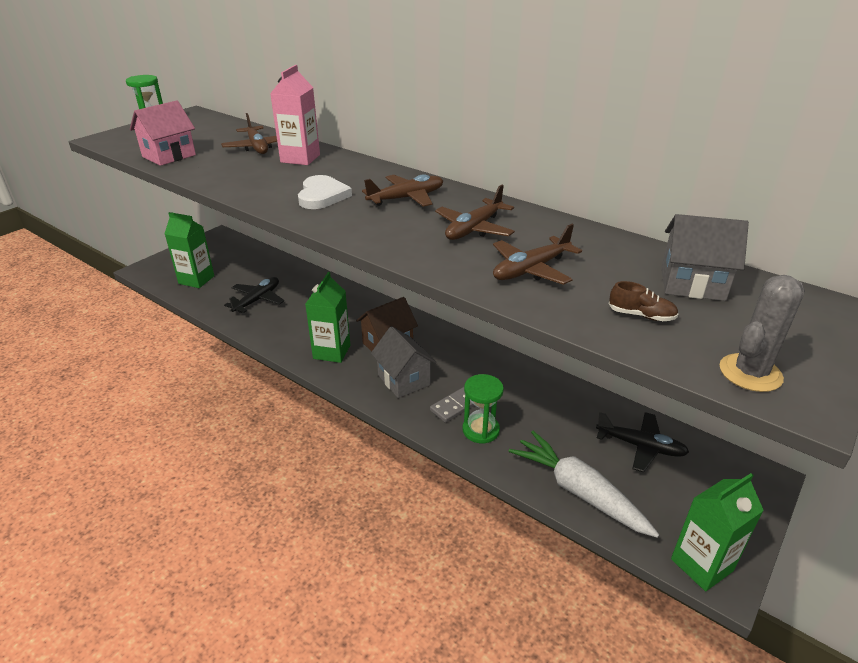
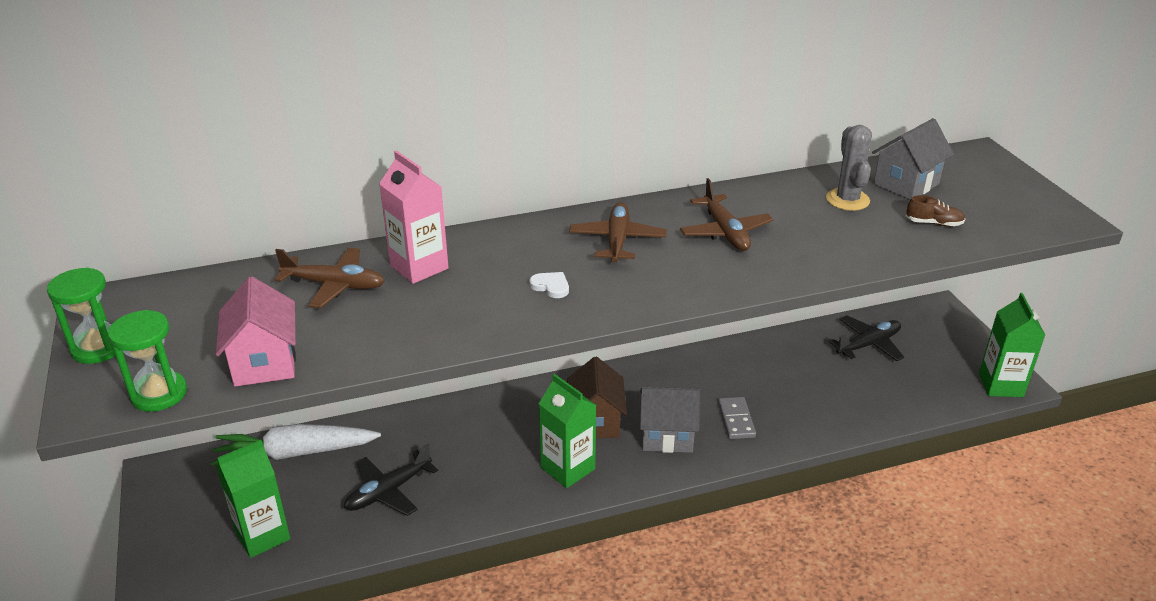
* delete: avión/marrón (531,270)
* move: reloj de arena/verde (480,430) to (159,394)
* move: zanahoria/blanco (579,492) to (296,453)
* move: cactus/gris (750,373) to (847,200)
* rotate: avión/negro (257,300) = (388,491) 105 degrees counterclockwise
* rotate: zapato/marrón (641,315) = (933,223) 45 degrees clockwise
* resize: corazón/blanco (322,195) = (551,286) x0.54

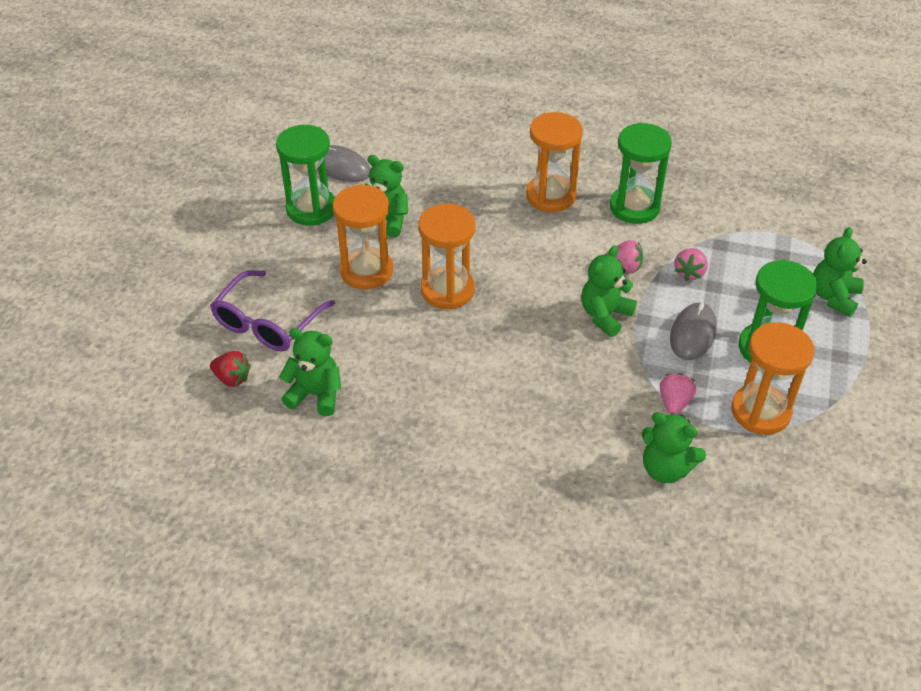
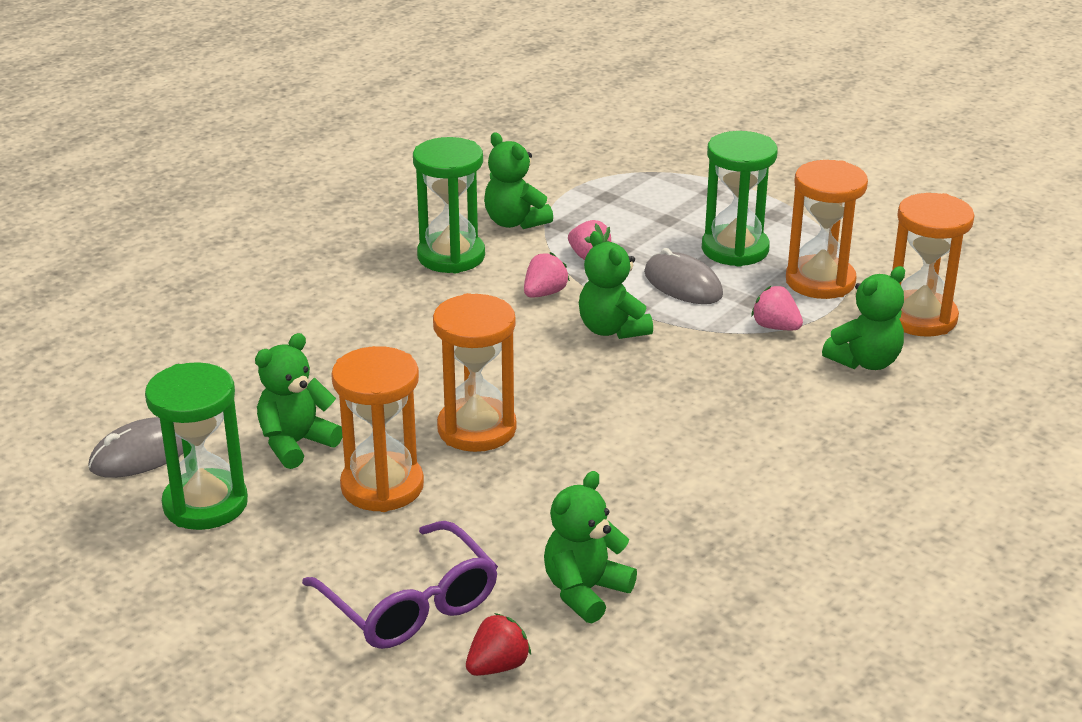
* move: reloj de arena/naranja (551,196) to (920,318)
* move: osito/verde (833,297) to (515,222)

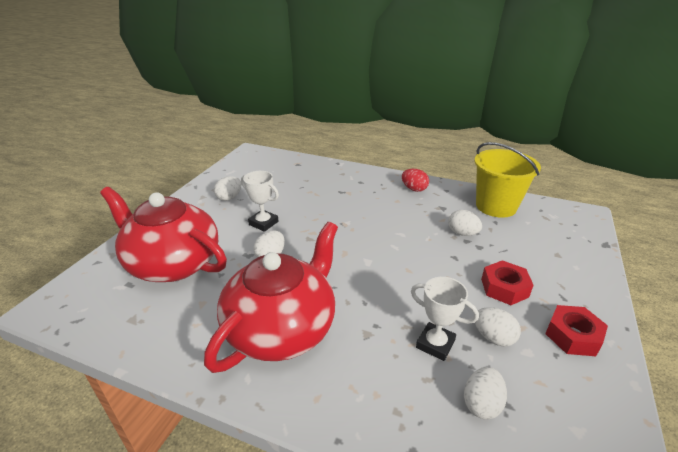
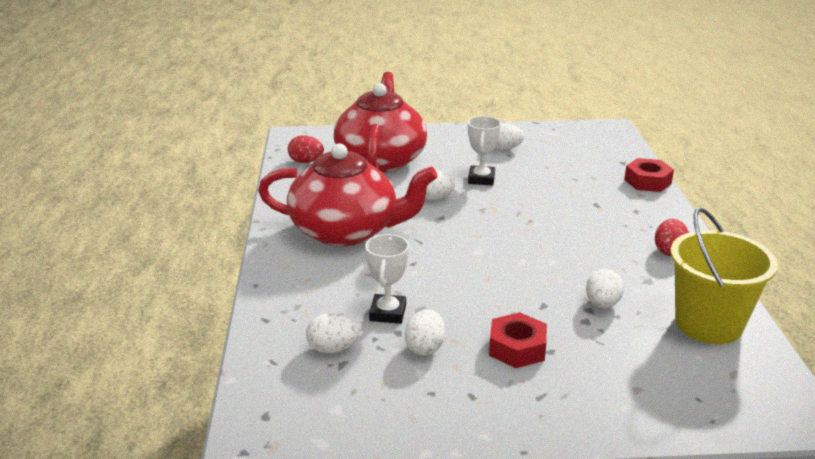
* insert: huevo/rojo (306,162)
* move: tuerca/rojo (573,336) to (647,181)

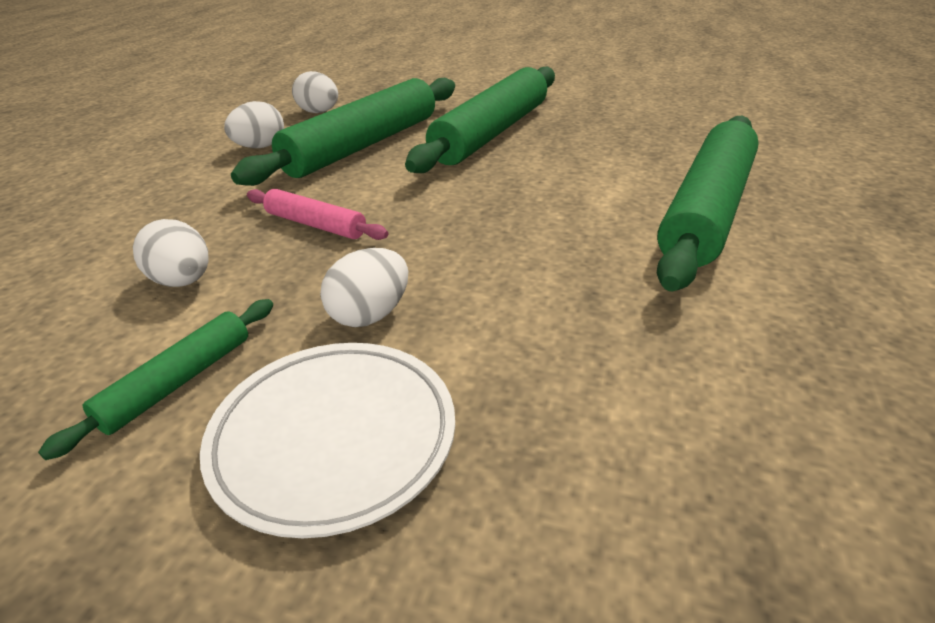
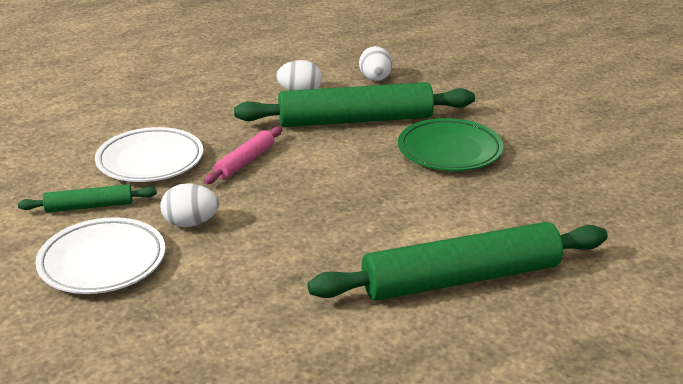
* replace: huevo/blanco (182,281) to plato/blanco (150,161)
* replace: rodillo/verde (491,133) to plato/verde (449,151)
* rotate: rodillo/rosa (315,225) = (245,162) 45 degrees clockwise

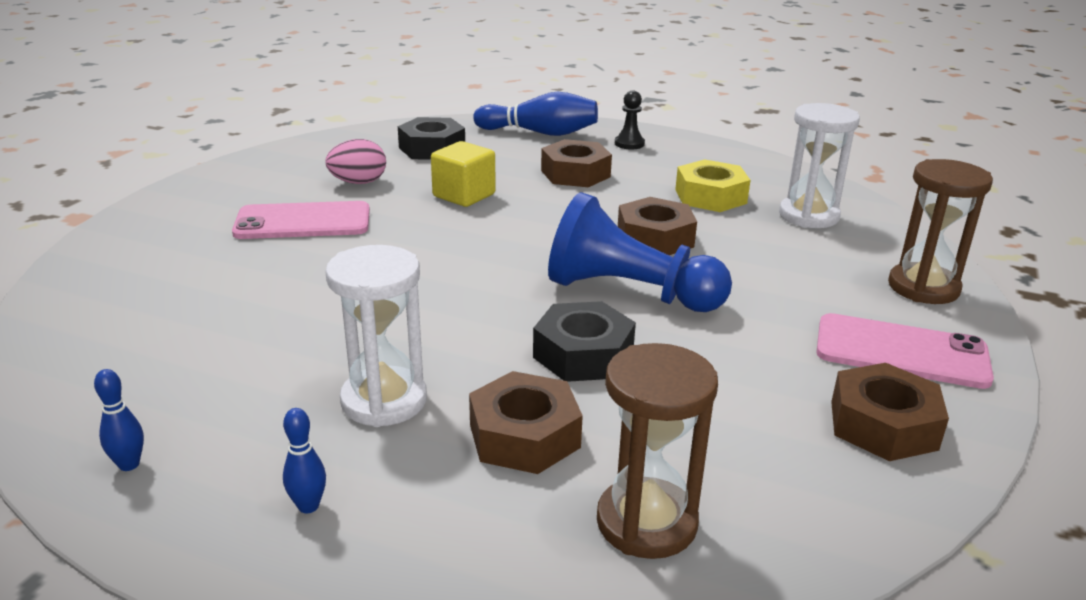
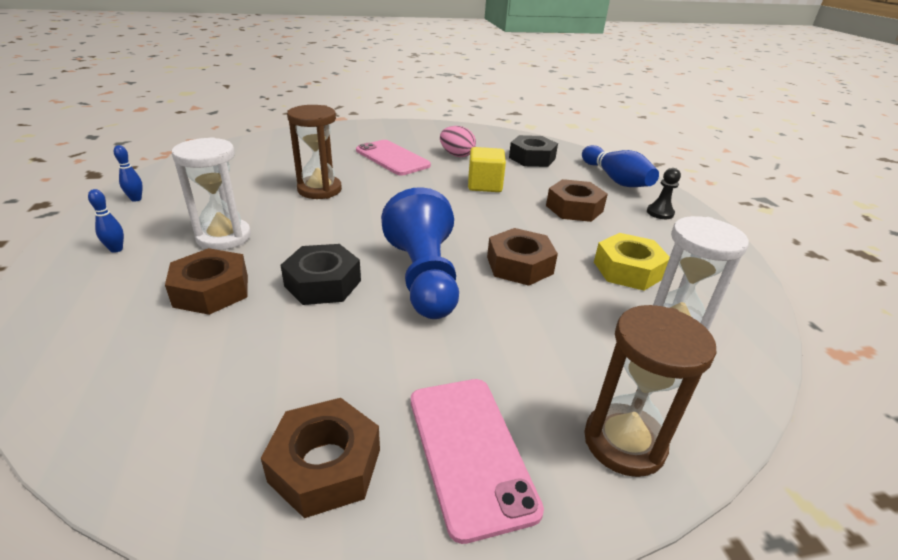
* move: reloj de arena/marrón (646,522) to (319,190)

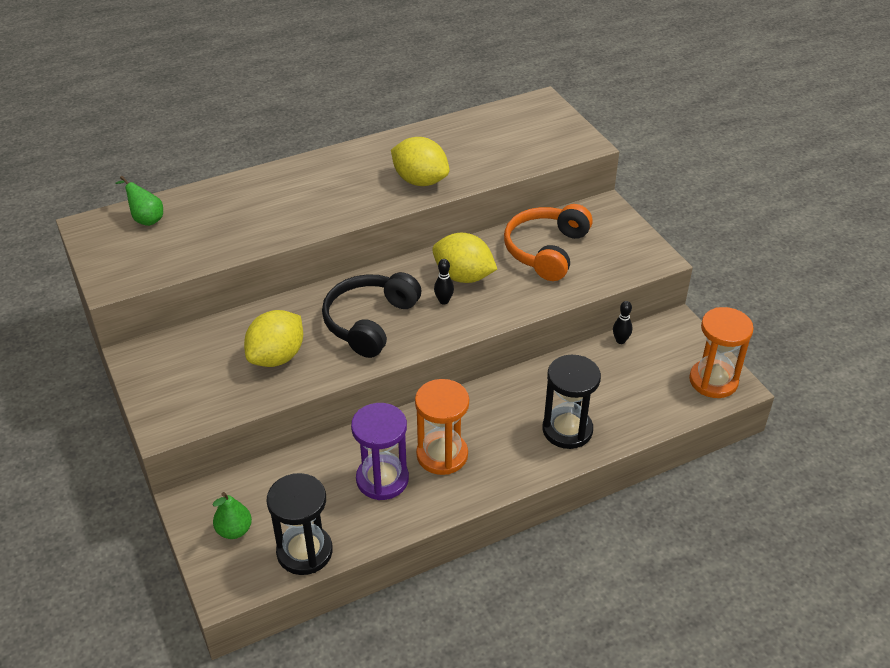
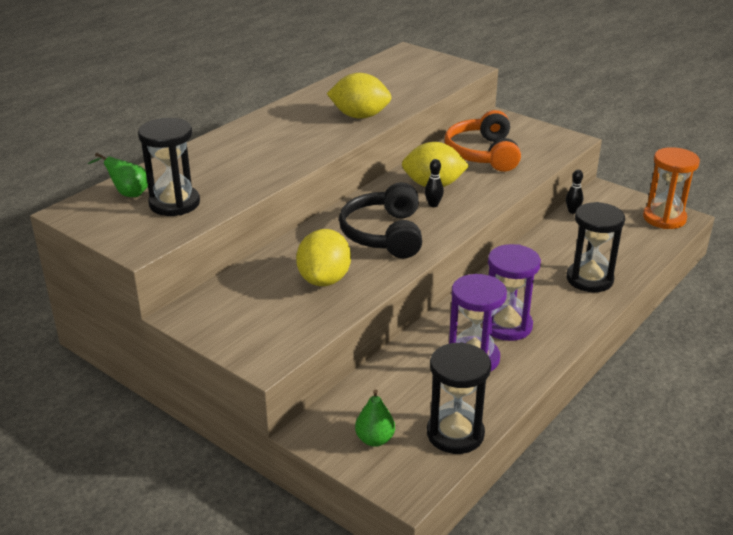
* insert: reloj de arena/negro (174,203)
* recolor: reloj de arena/naranja (442,455) to reloj de arena/morado (507,325)

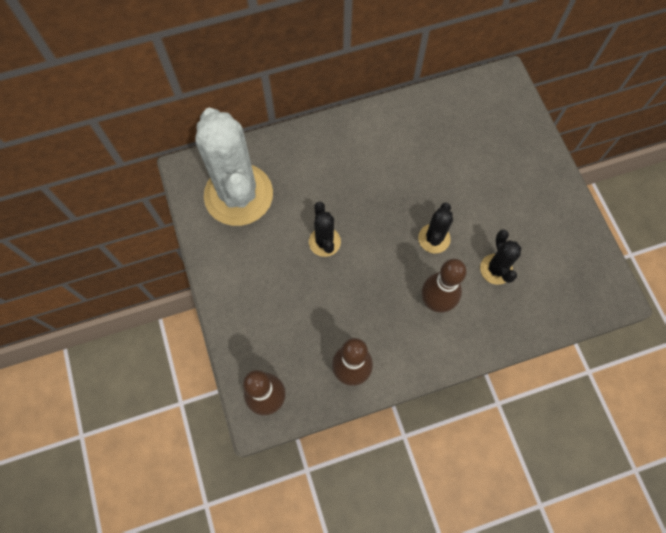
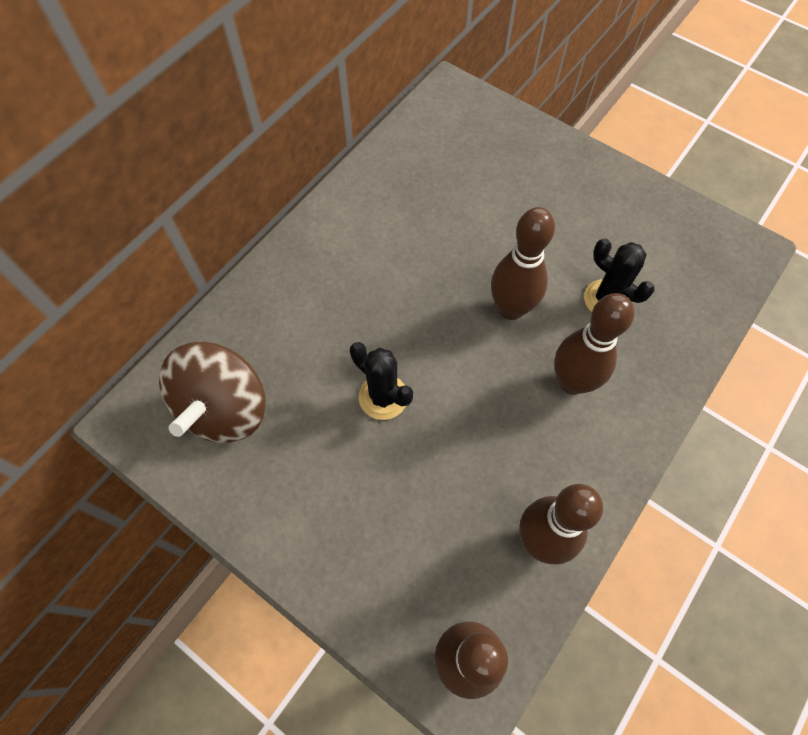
* replace: cactus/blanco (238,195) to peonza/marrón (224,409)
* replace: cactus/negro (434,238) to bolo/marrón (511,309)

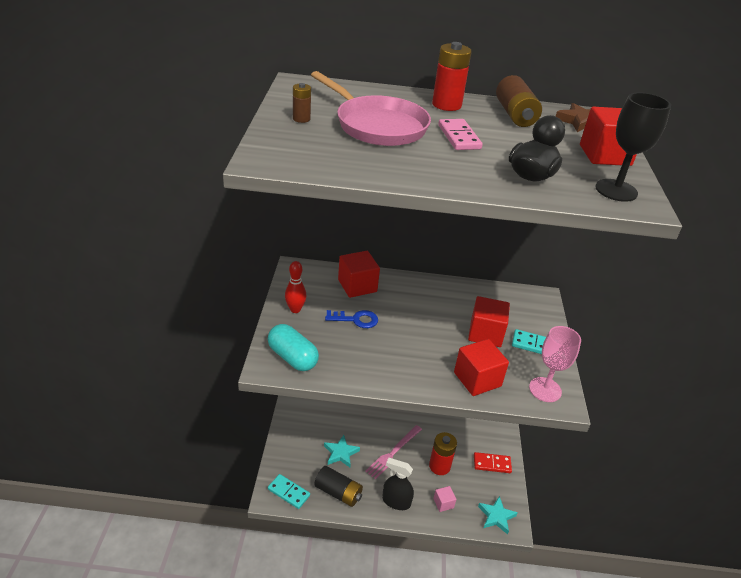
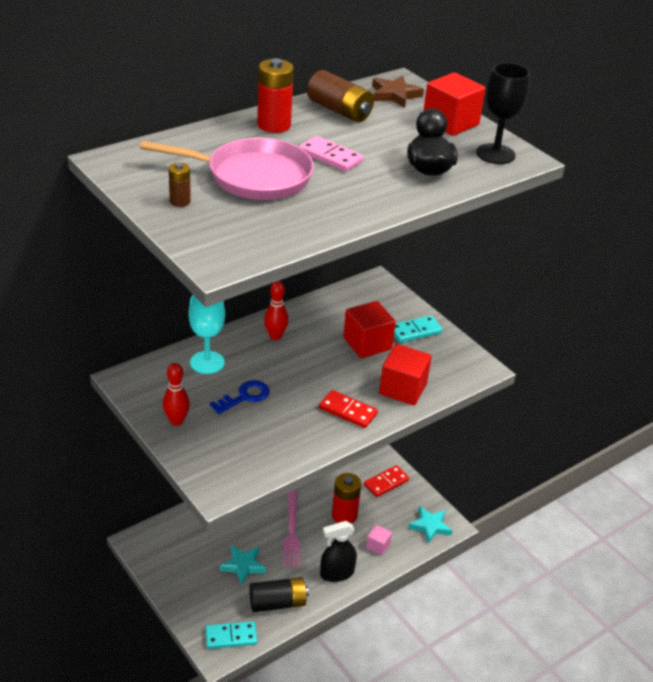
* delete: cápsula/turquesa (292,357)
* delete: copa/rosa (545,389)
* insert: bolo/rojo (275,336)
* insert: ficha de dominó/rojo (348,411)
* replace: cubo/rojo (357,286) to copa/turquesa (207,362)

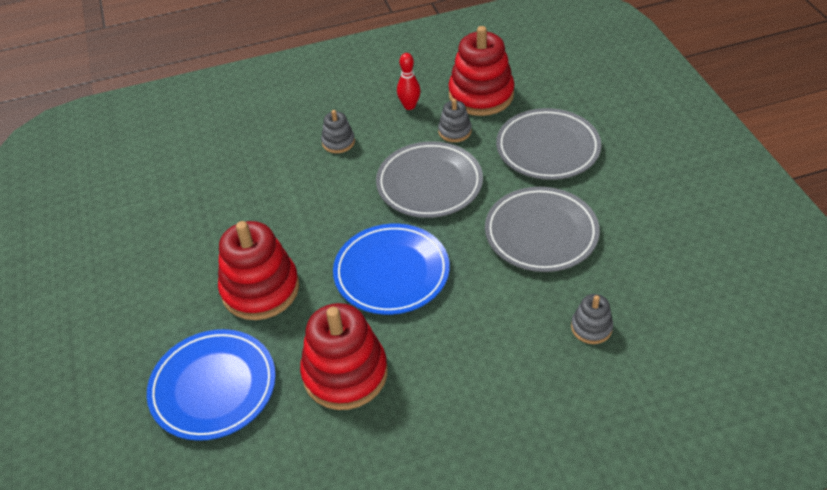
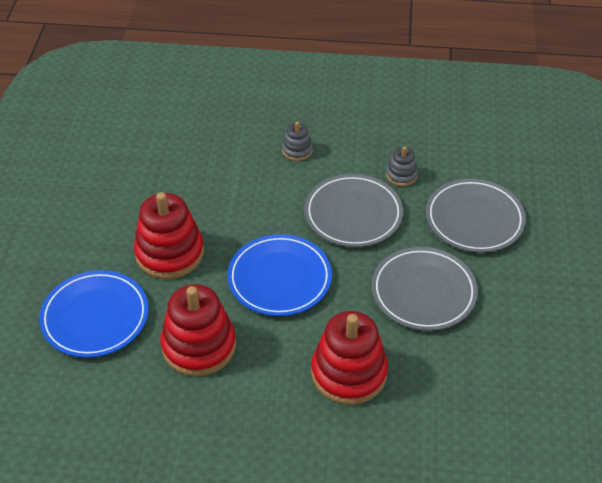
* delete: bolo/rojo (409,106)
* delete: juguete apilable/gris (591,327)
* move: juguete apilable/rojo (481,95) to (349,373)

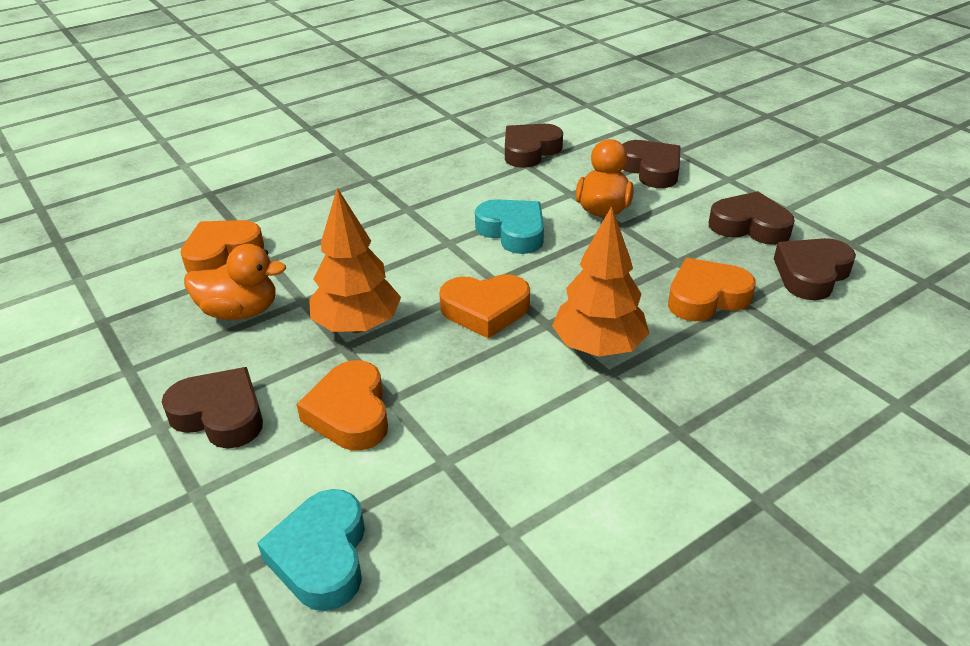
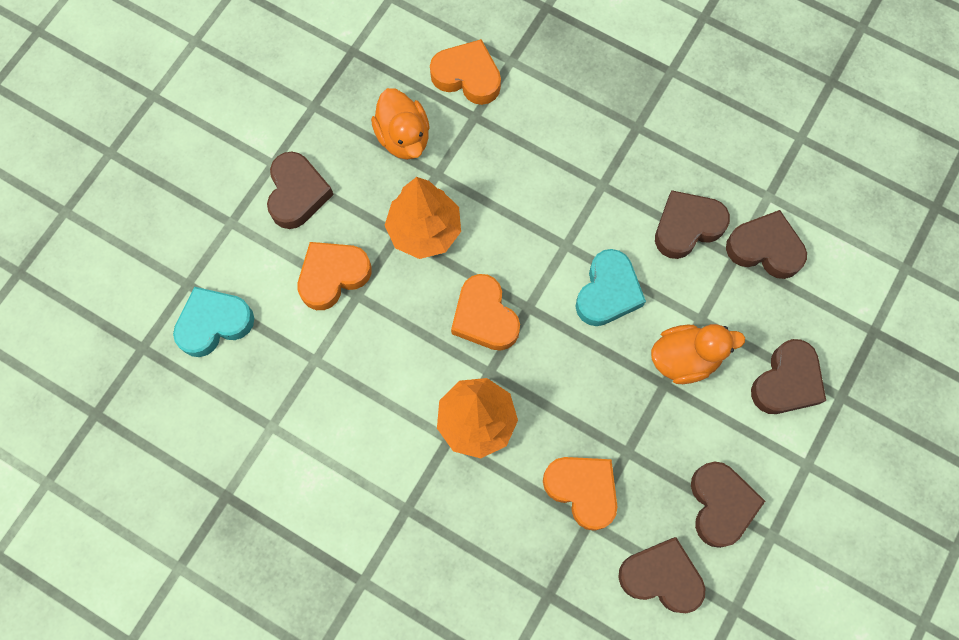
* insert: corazón/marrón (687,227)

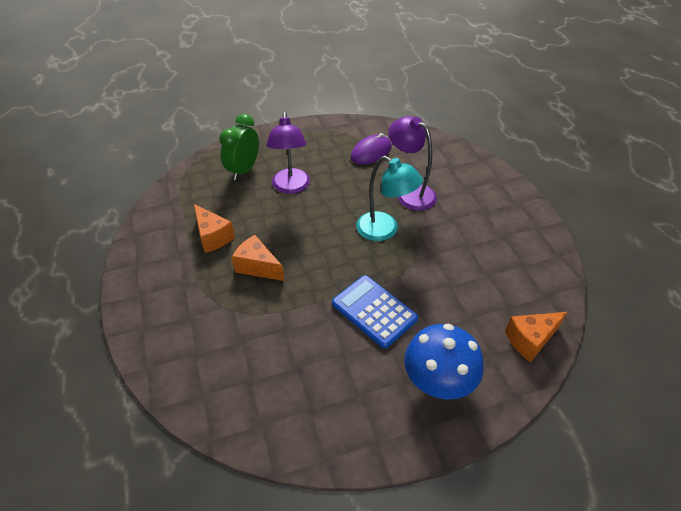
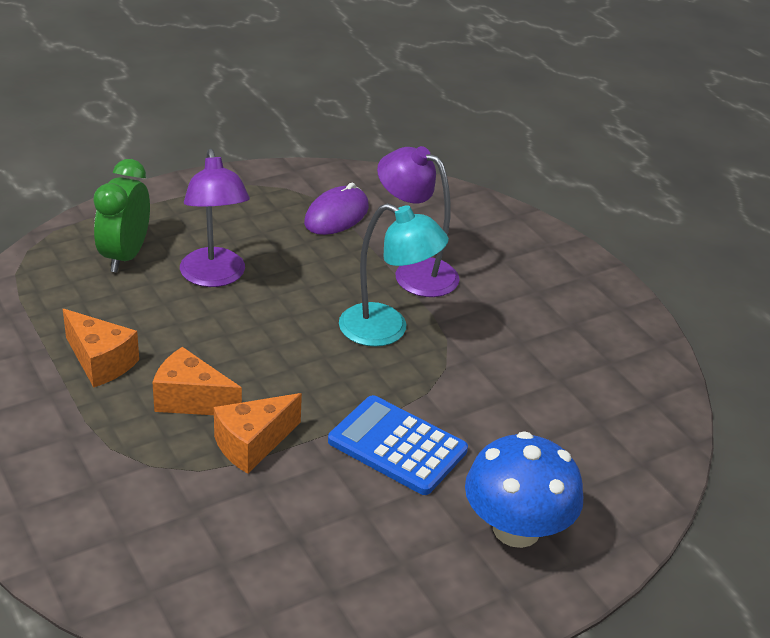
* move: queso/naranja (530,340) to (252,444)

